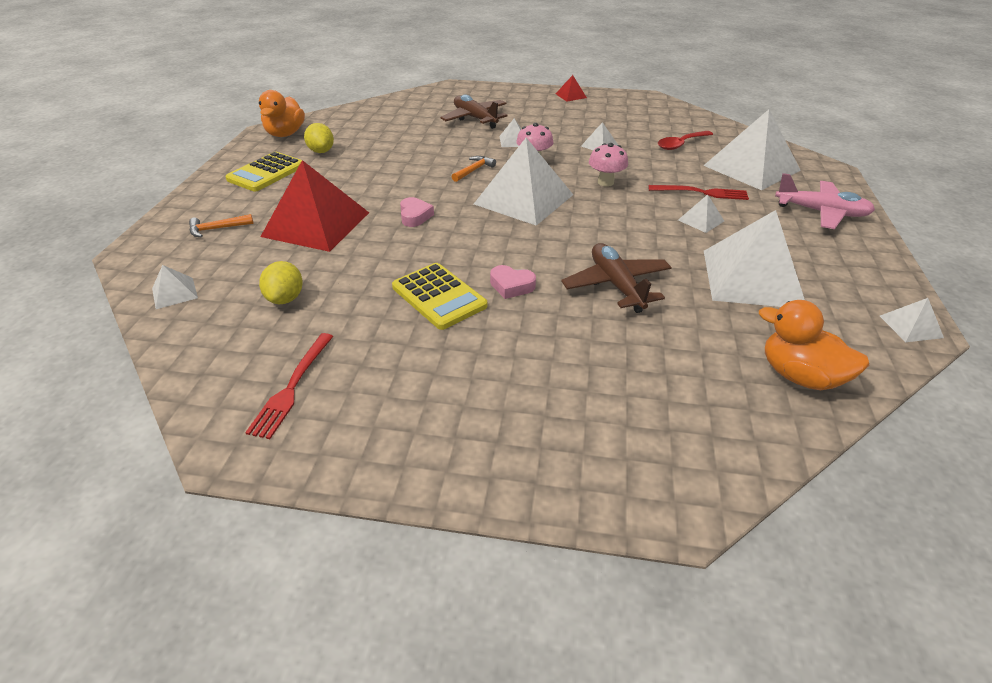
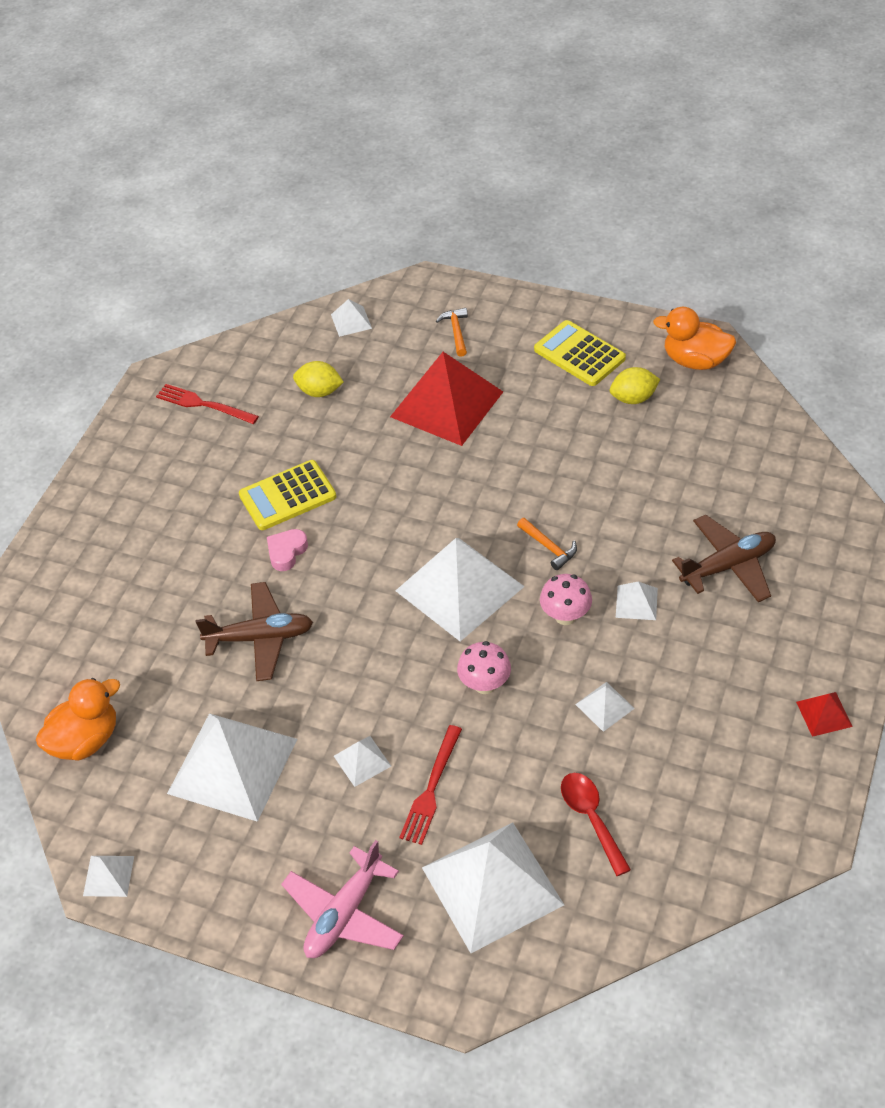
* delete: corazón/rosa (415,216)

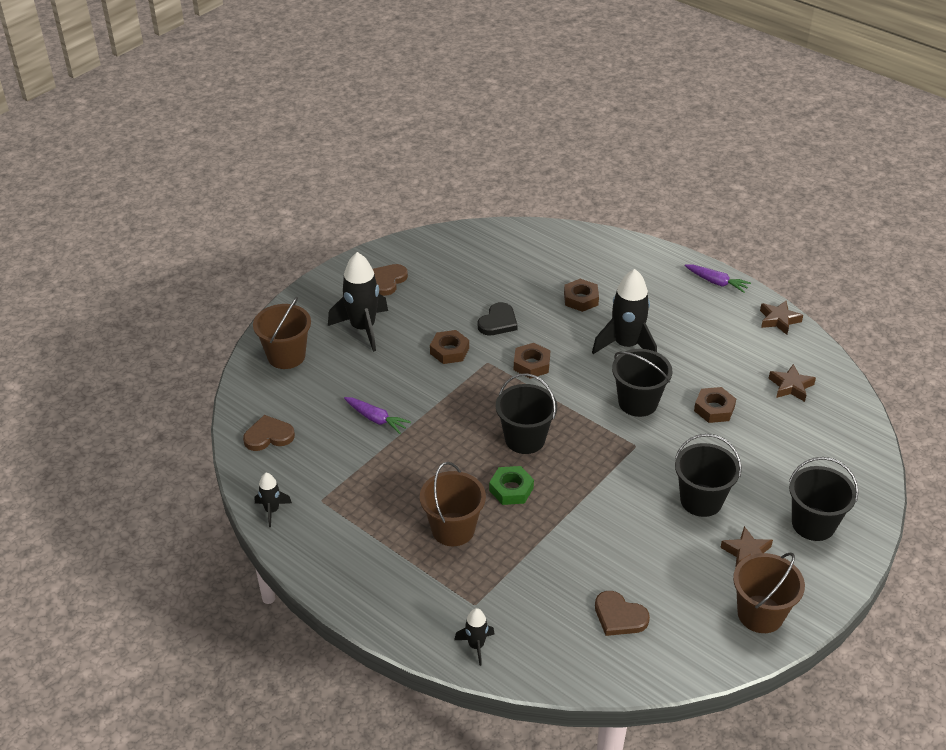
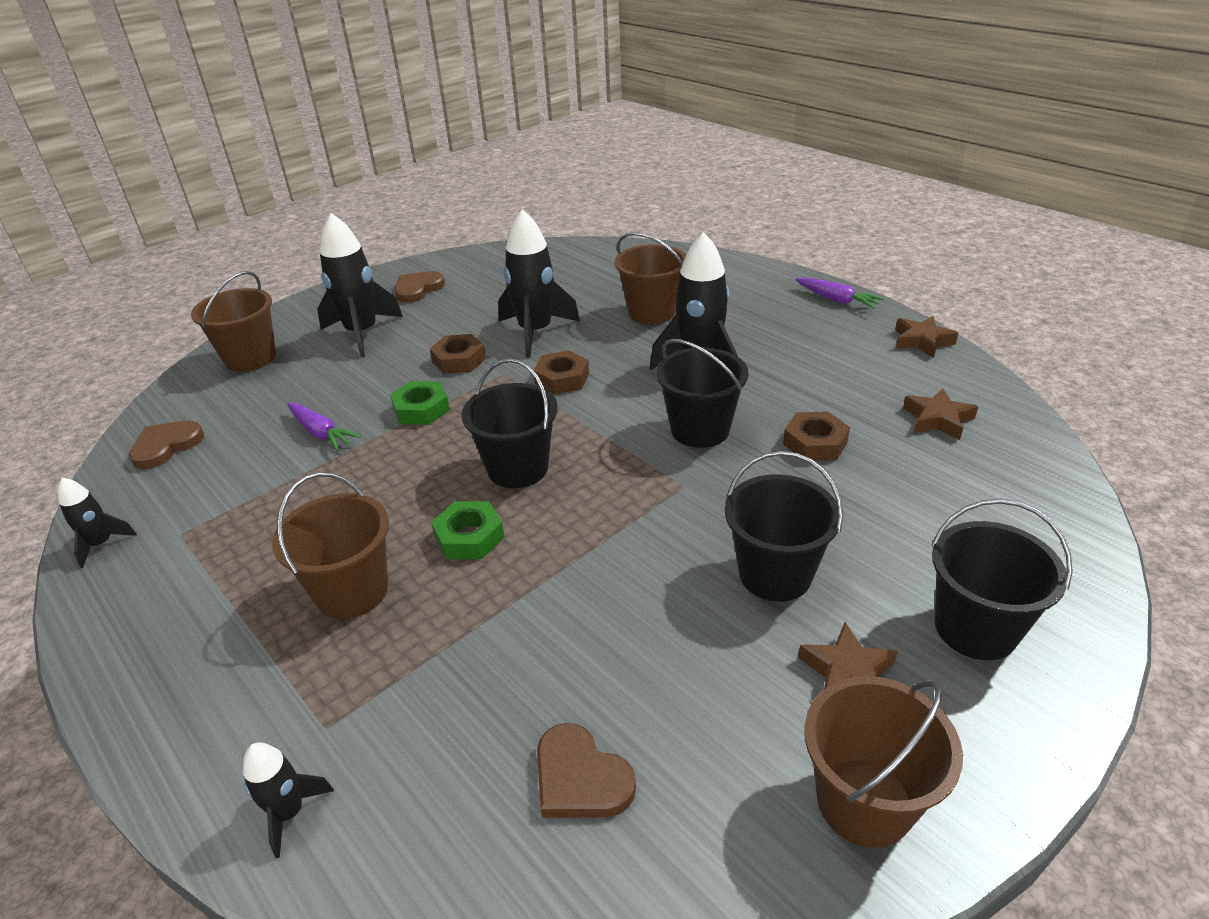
* insert: tuerca/verde (421,409)
* replace: corazón/negro (498,322) to cohete/negro (535,332)
* replace: tuerca/marrón (581,299) to balde/marrón (652,312)
* rotate: corazón/marrón (268,436) = (166,446) 45 degrees counterclockwise

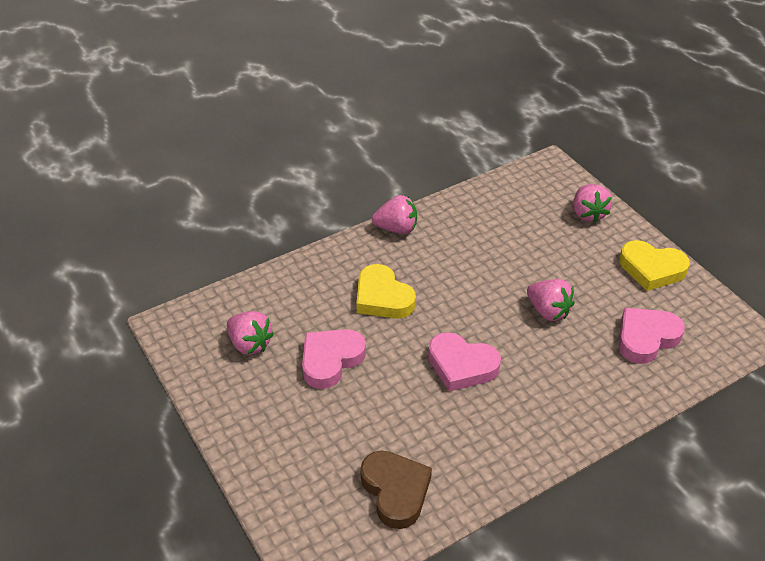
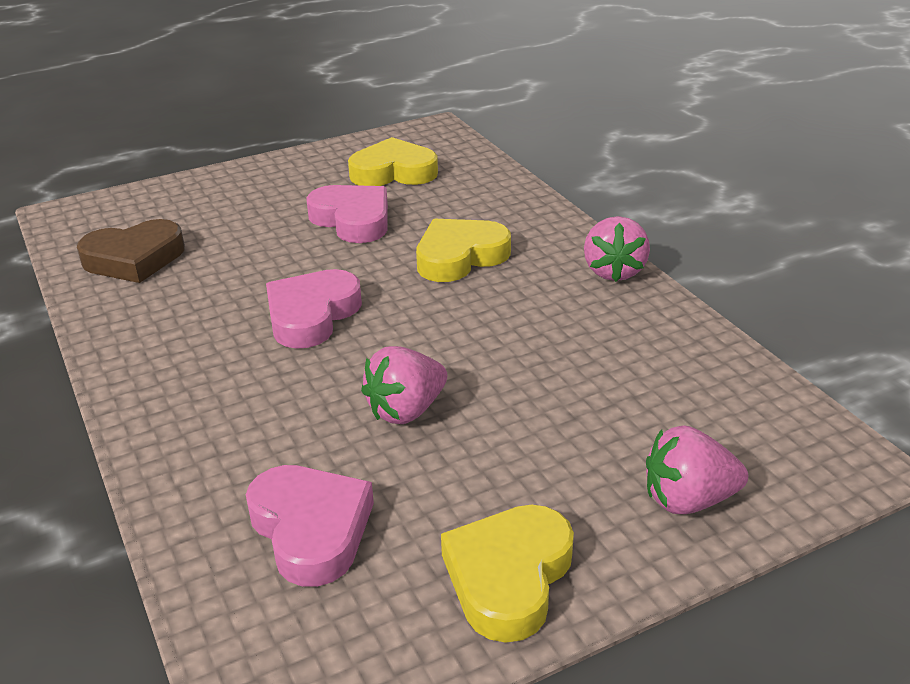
* replace: fresa/rosa (250,344) to corazón/amarillo (393,172)

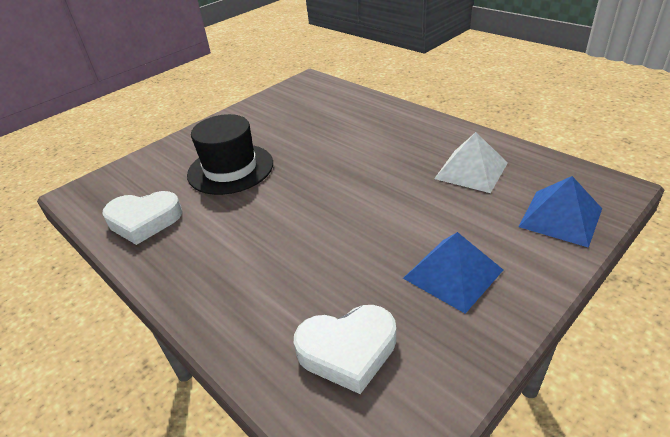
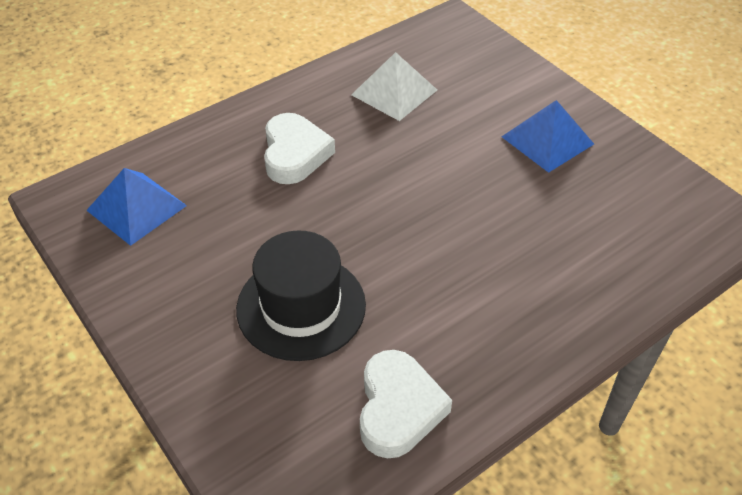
* move: corazón/blanco (348,350) to (295,154)
* move: pirámide/azul (560,217) to (137,207)

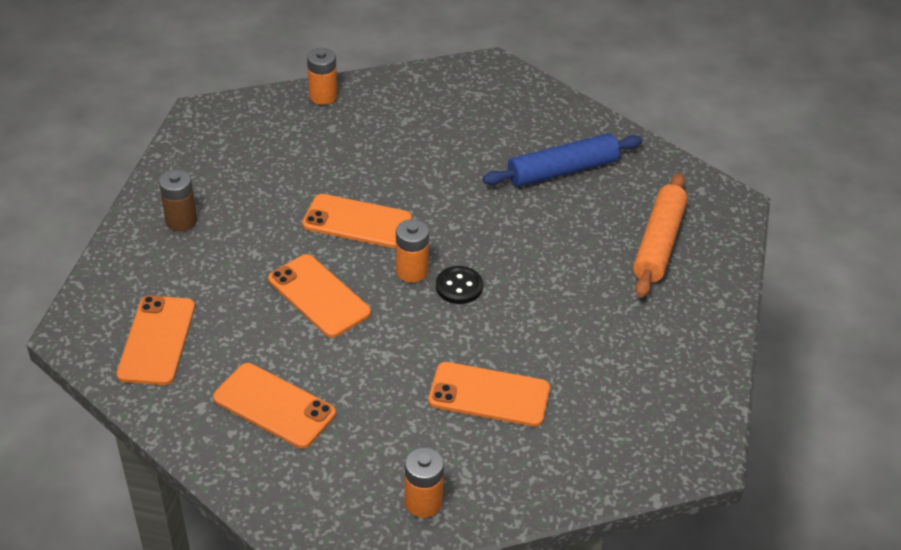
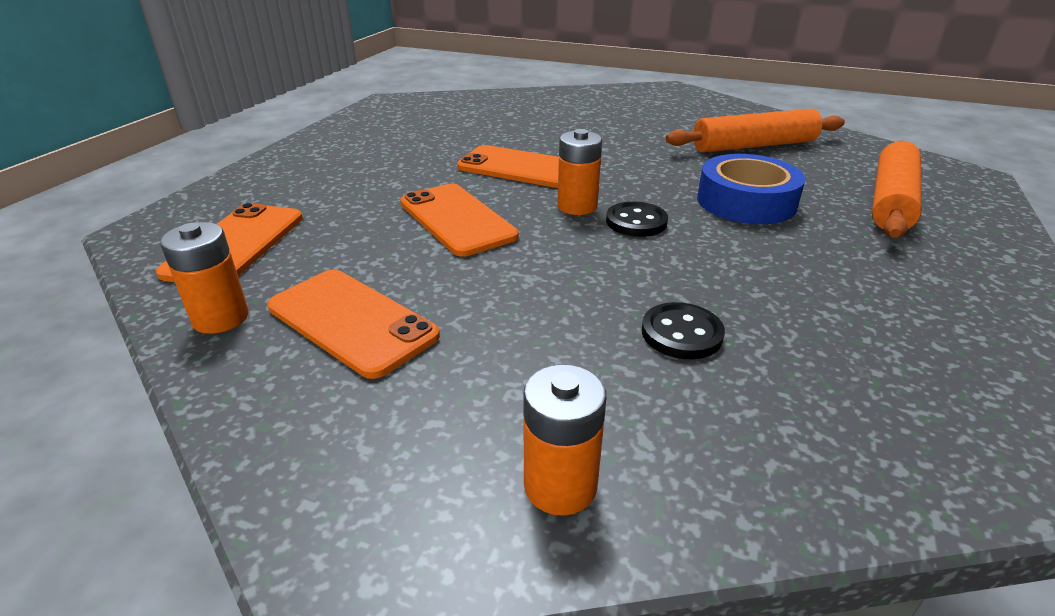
* delete: pila/marrón (181,221)
* insert: cinta adhesiva/azul (746,201)
* move: pila/naranja (323,96) to (221,318)
* replace: móvil/naranja (489,395) to botón/negro (681,333)
* recolor: rodillo/azul (562,170) to rodillo/naranja (754,146)

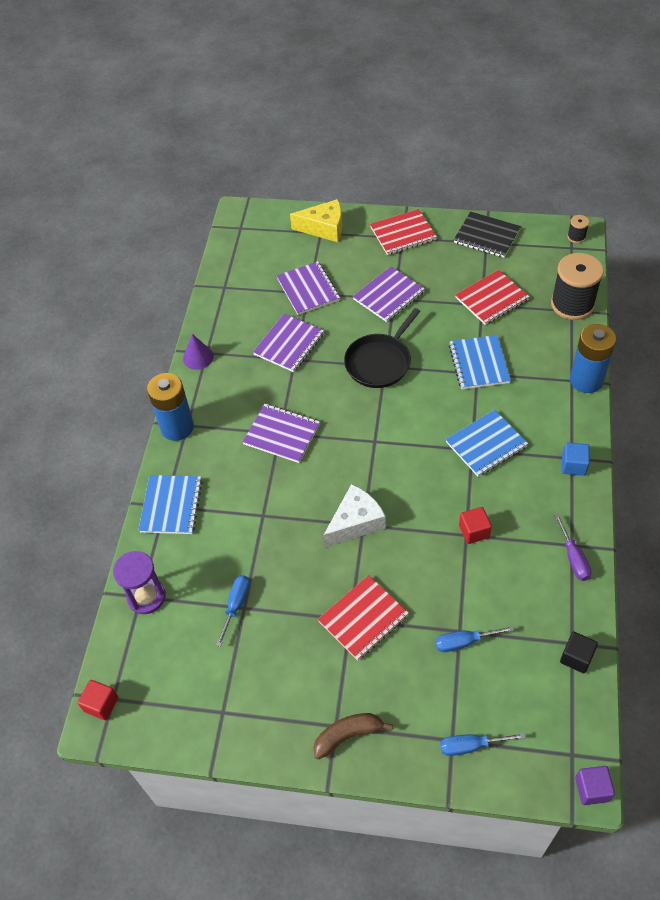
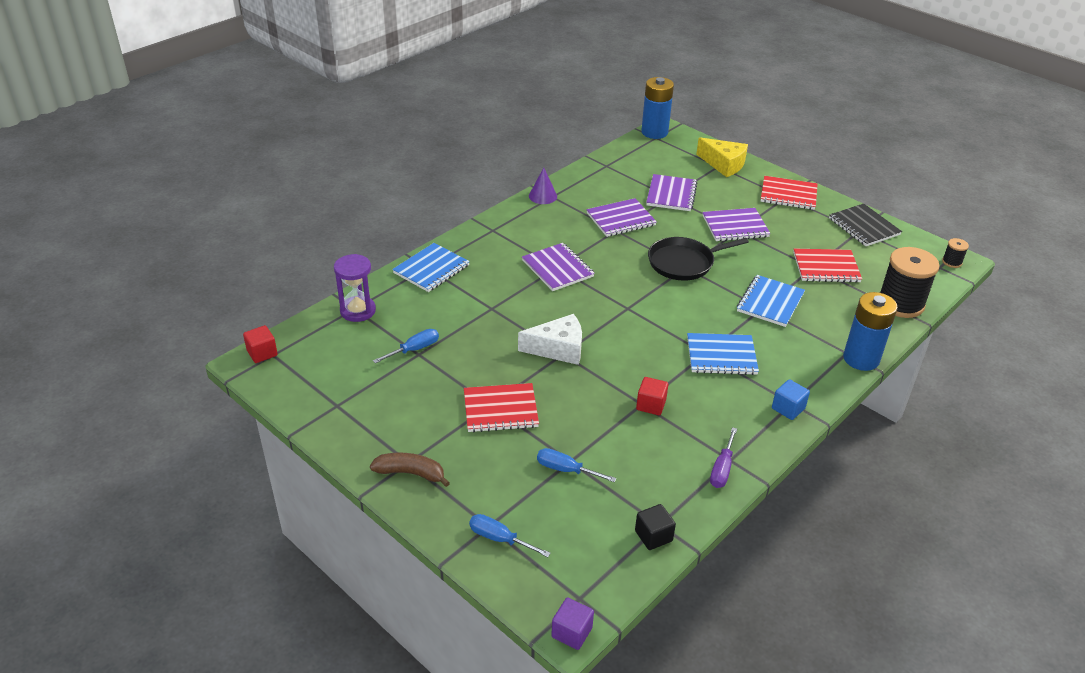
* move: pila/azul (177,427) to (654,132)

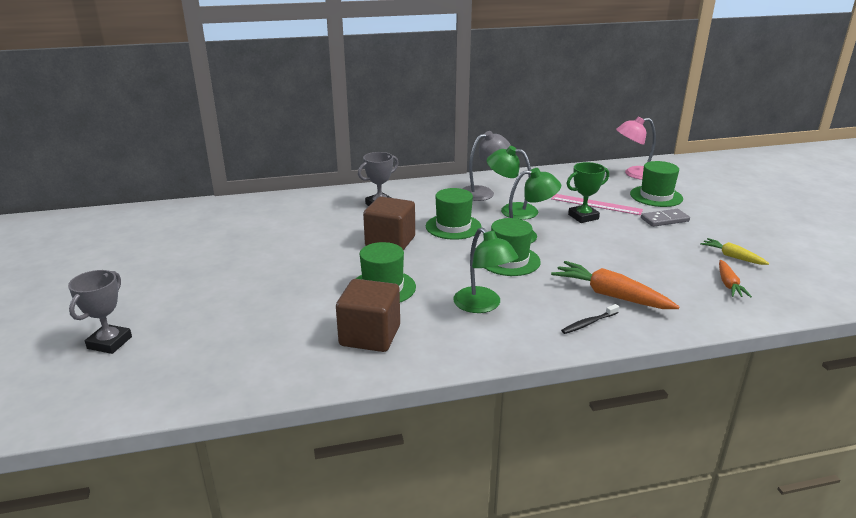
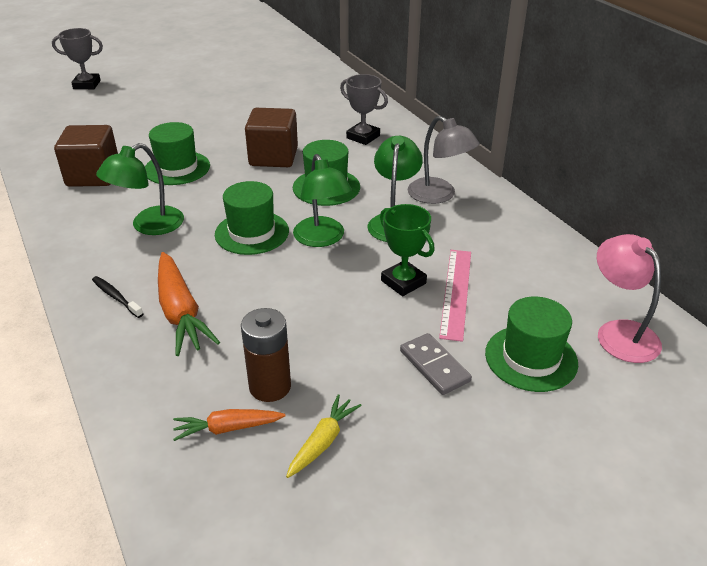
* insert: pila/marrón (270,386)
* rotate: zanahoria/naranja (610,295) = (180,312) 135 degrees clockwise

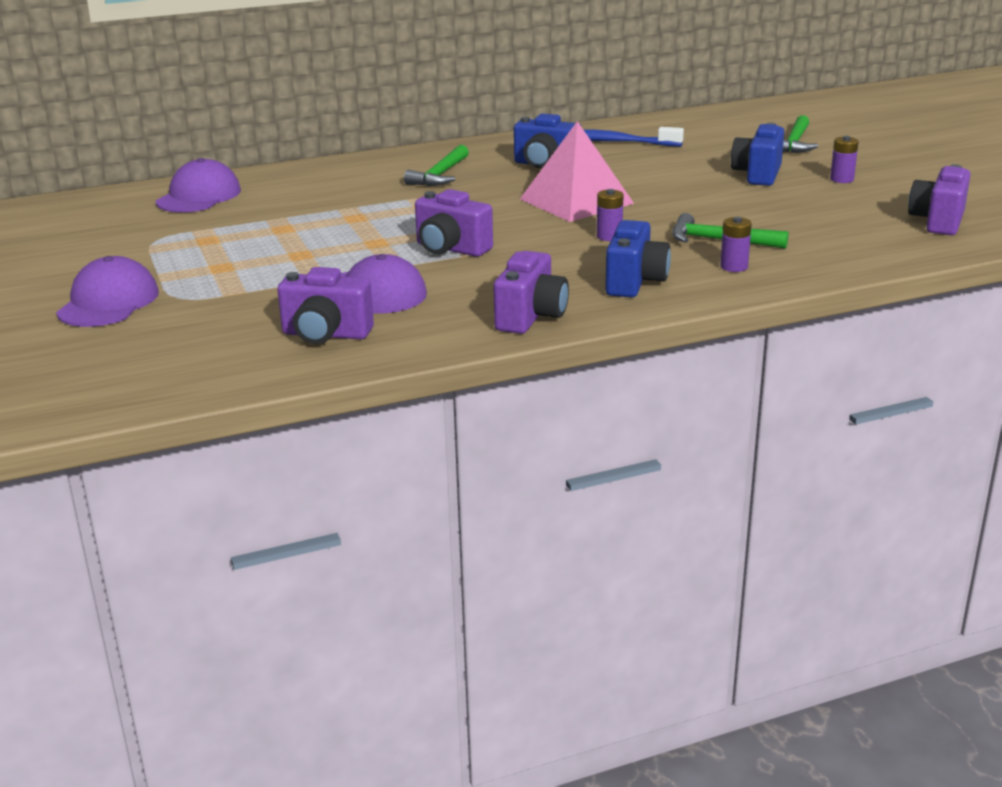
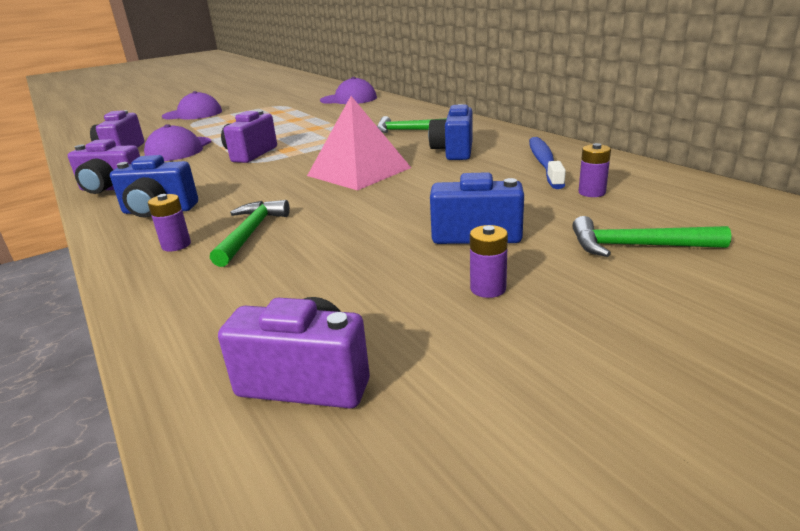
* move: pila/morado (609,236) to (592,192)

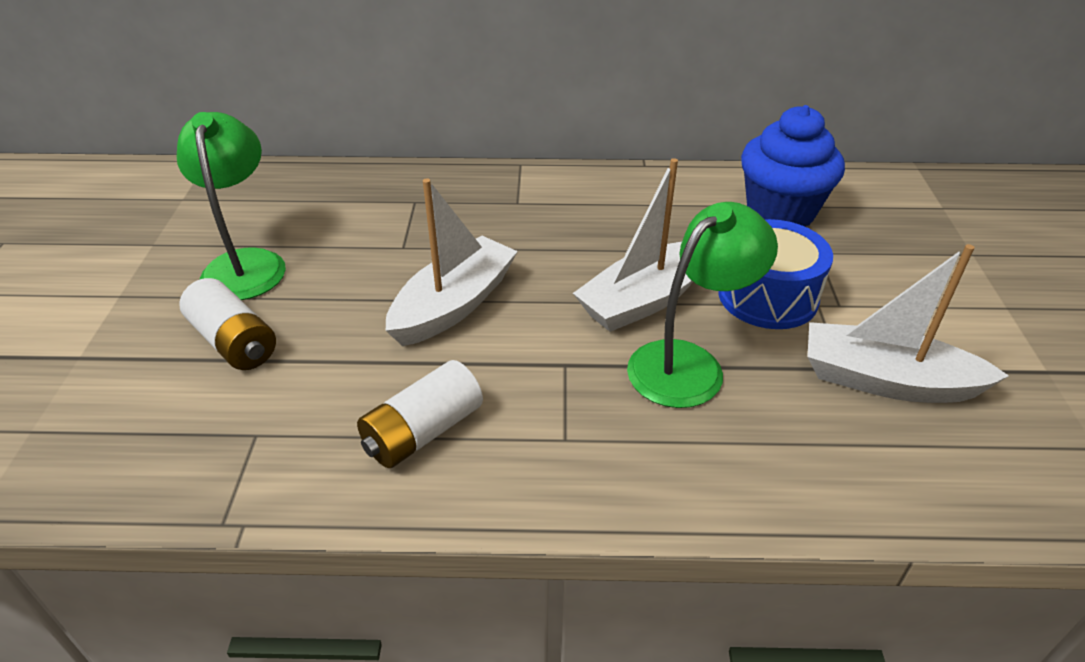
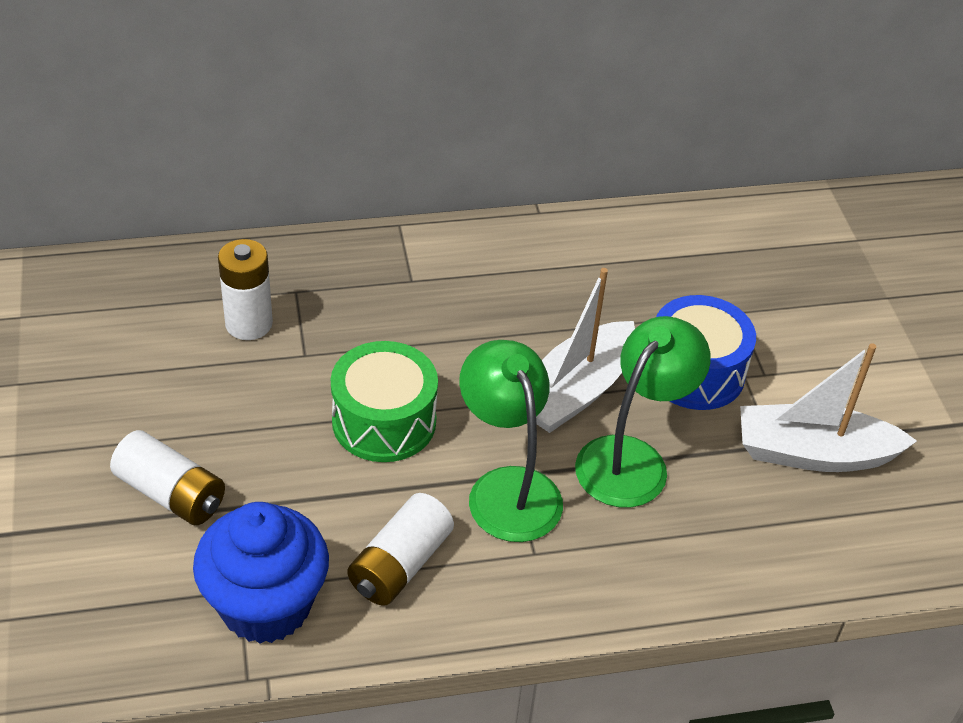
* insert: pila/blanco (249,324)
* move: lámpara/verde (246,263) to (507,488)
* move: magdalena/azul (780,212) to (265,605)
* replace: barco/blanco (453,305) to tambor/verde (384,421)

